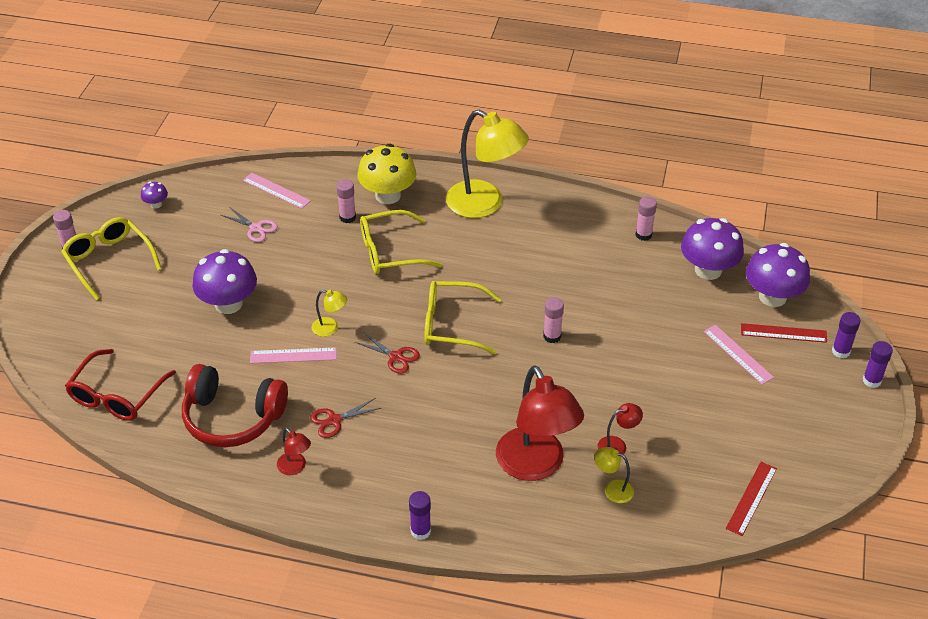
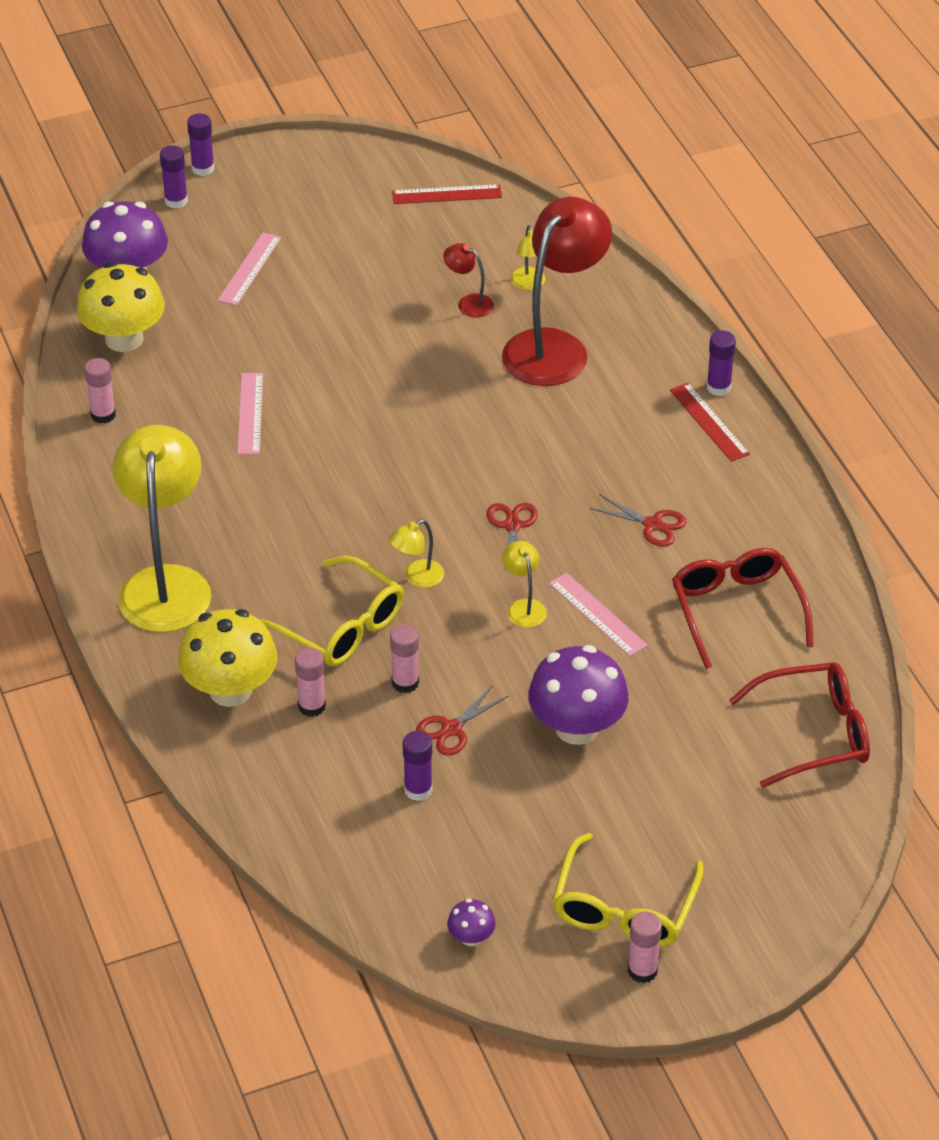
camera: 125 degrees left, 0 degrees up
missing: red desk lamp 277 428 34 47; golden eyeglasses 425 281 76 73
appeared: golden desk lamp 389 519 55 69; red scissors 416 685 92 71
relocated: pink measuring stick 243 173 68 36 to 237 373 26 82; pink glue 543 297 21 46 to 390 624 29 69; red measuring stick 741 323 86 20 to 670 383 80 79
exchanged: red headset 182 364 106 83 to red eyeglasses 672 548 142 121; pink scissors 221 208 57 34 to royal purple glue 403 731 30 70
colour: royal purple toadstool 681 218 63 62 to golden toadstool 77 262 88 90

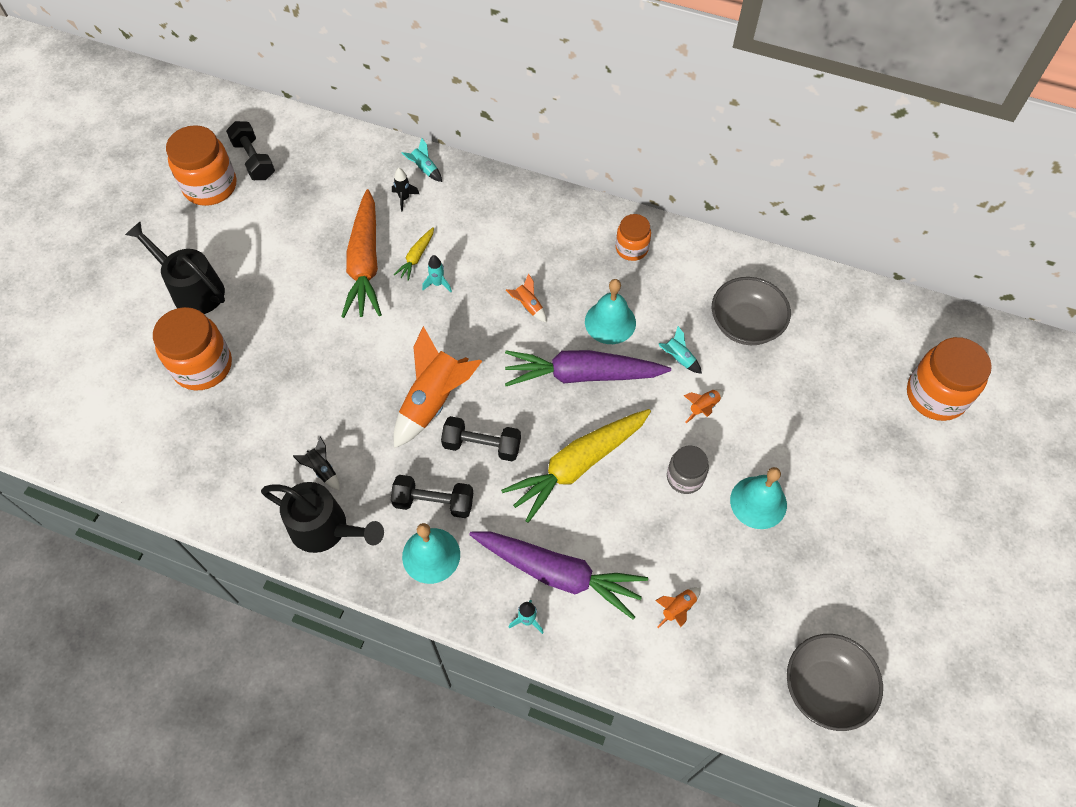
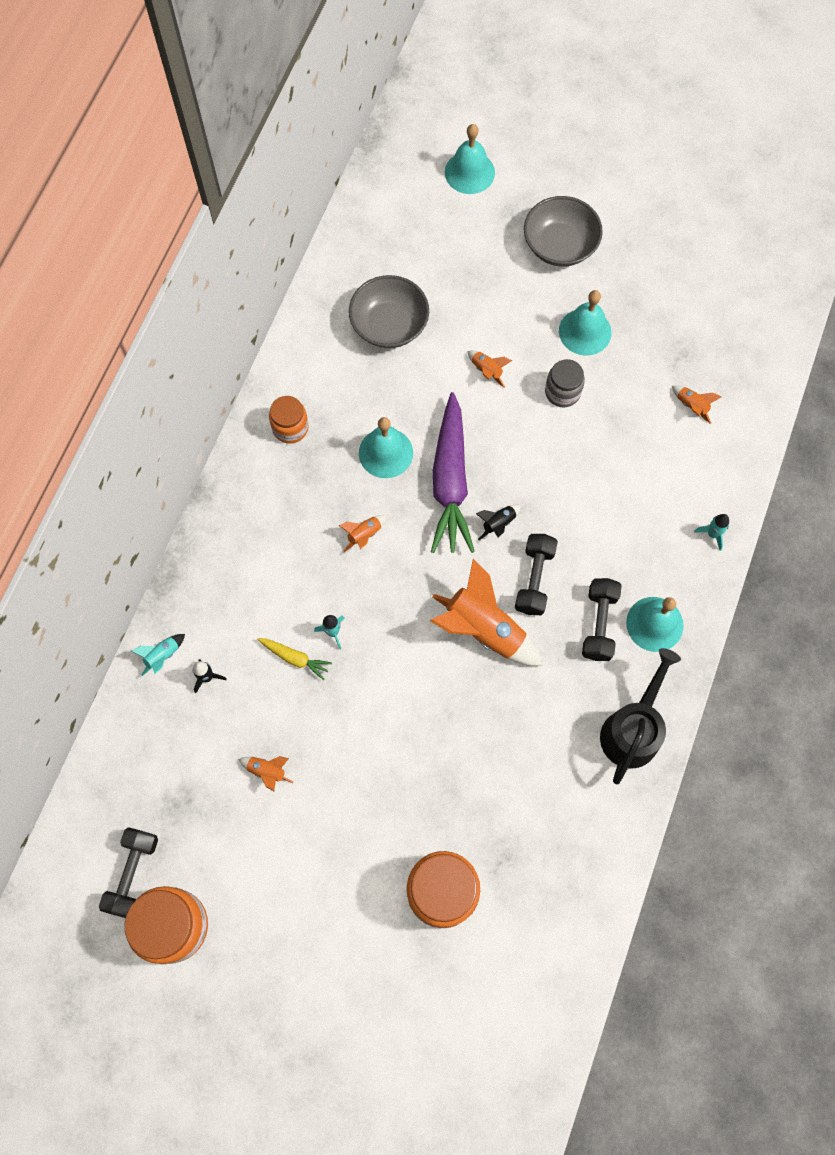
camera: 90 degrees left, 10 degrees up
missing: black watering can 125 221 100 93; orange root vegetable 341 189 41 129; royal purple root vegetable 469 532 179 88; golden root vegetable 501 409 150 114; turquoise spaceship 659 326 43 48
appeared: orange spaceship 238 756 55 35
relocated: black spaceship 293 436 47 55 to 476 504 45 36; grey bowl 787 634 96 97 to 524 196 79 71
exchanged: orange jar 907 337 85 84 to turquoise hand bell 445 124 50 70
spun: black hand weight 226 121 49 59 = 99 827 59 91 45 degrees counterclockwise

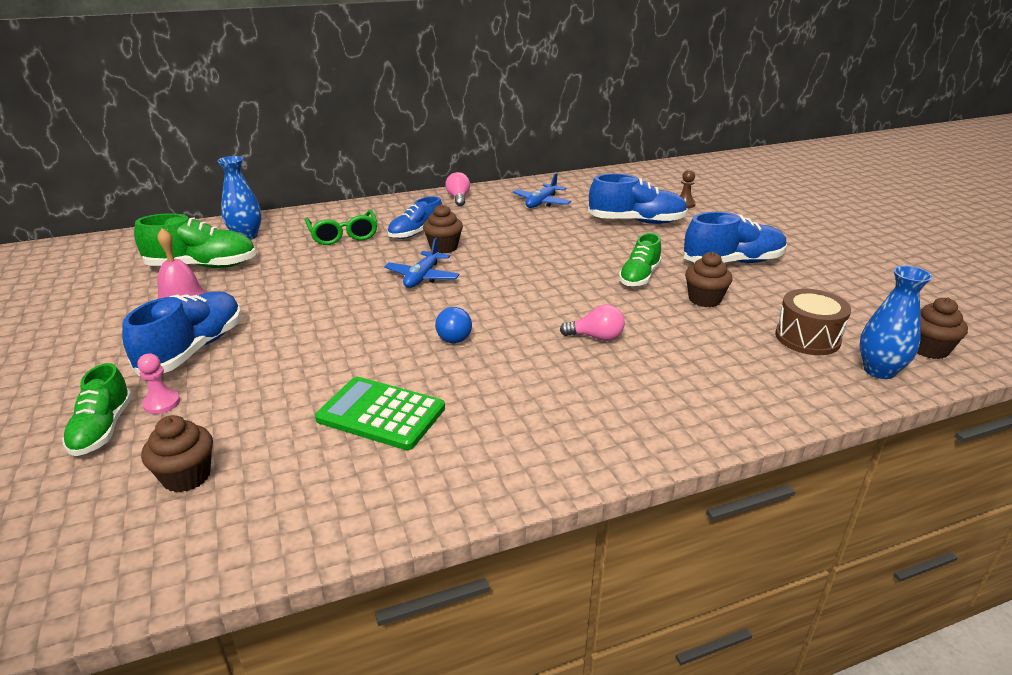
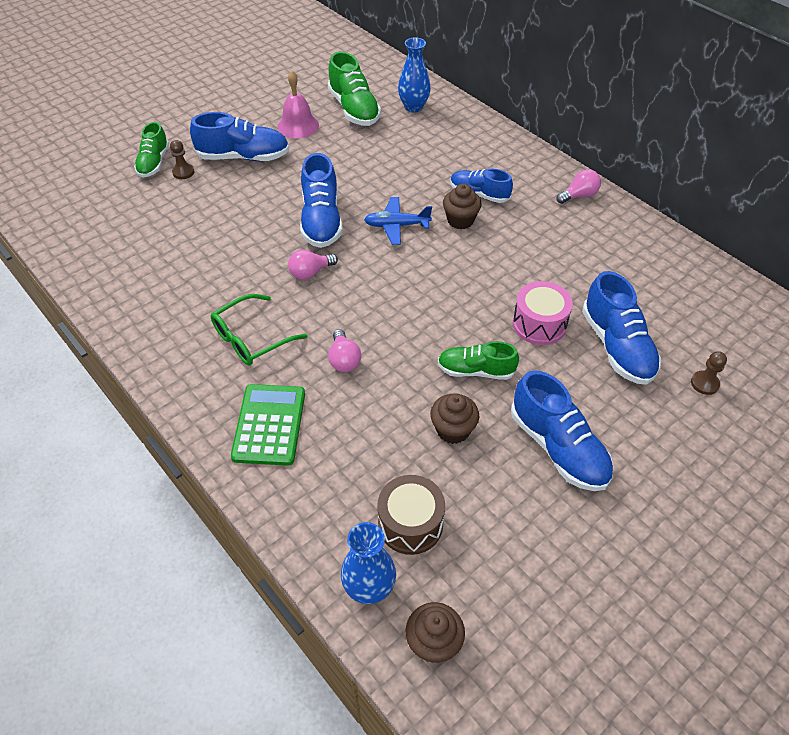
camera: 70 degrees right, 20 degrees up
missing: brown muffin 141 415 72 77; royal blue aeroplane 512 173 59 35
appeared: royal blue lace-up shoe 300 153 43 95; pink drum 513 281 60 64
relocated: emerald eyeglasses 305 210 72 35 to 211 294 96 72; emerald calculator 315 377 130 73 to 231 384 74 82
colour: pink game pawn 137 354 43 60 to brown game pawn 170 140 24 39; royal blue lightbulb 435 307 37 36 to pink lightbulb 288 250 50 30
spun: emerald lace-up shoe 62 363 70 93 = 134 122 35 55 60 degrees counterclockwise

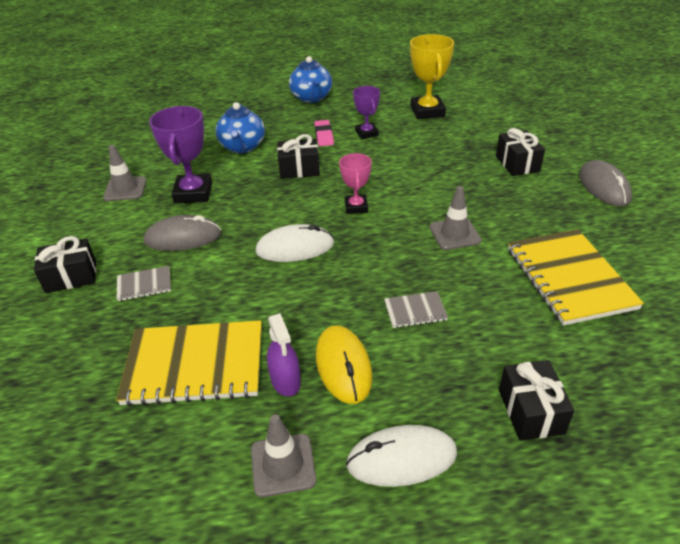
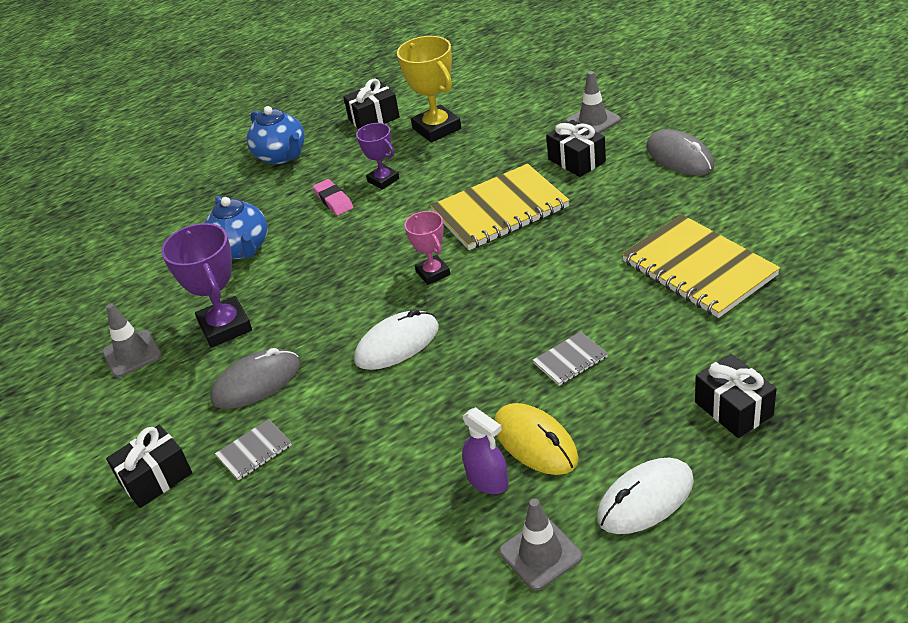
camera: 20 degrees left, 0 degrees up
relocated: golden exercise book 116 320 146 87 to 430 164 140 86; black wrapped gift 277 134 43 45 to 343 78 57 51; grey safety cone 429 186 53 64 to 566 71 55 63

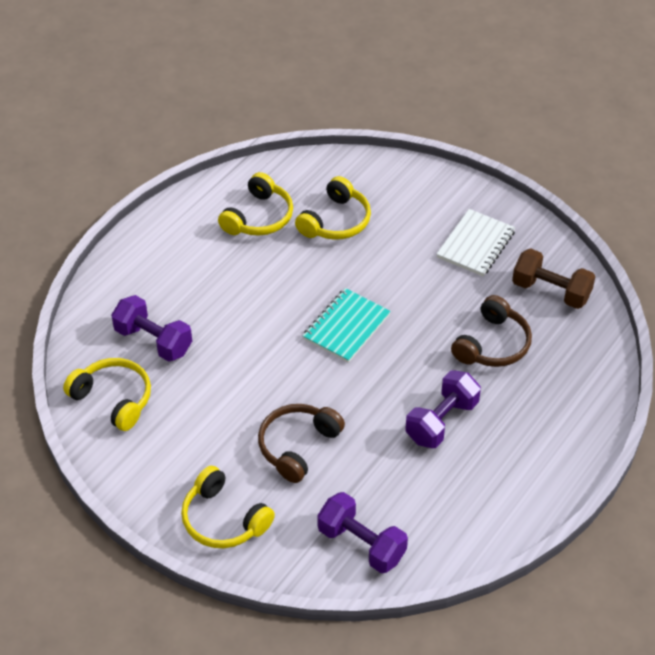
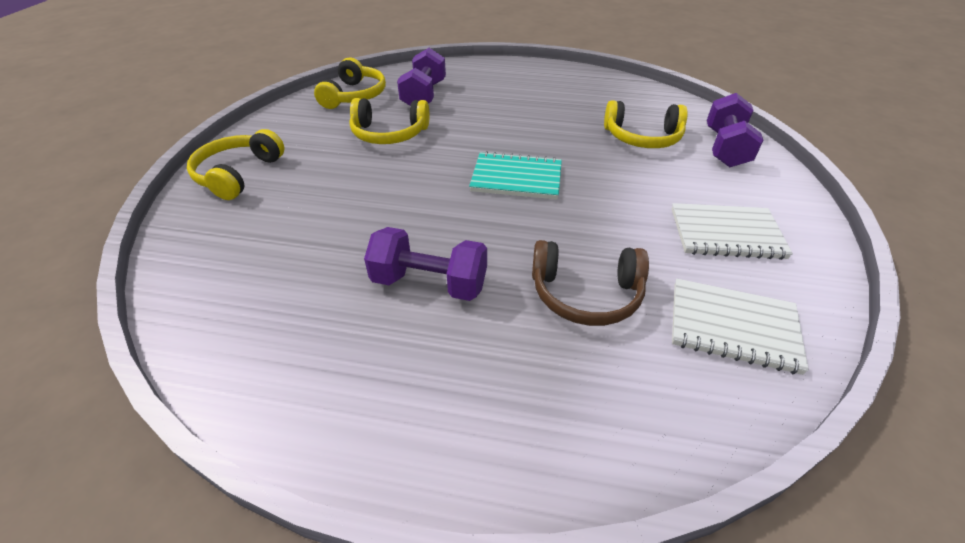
camera: 65 degrees right, 5 degrees down
missing: brown headset 258 404 87 79
relocated: golden headset 218 172 75 64 to 349 98 80 46; royal purple hand weight 317 492 91 81 to 707 93 56 74
exchanged: brown hand weight 512 248 84 61 to white exercise book 672 278 137 97

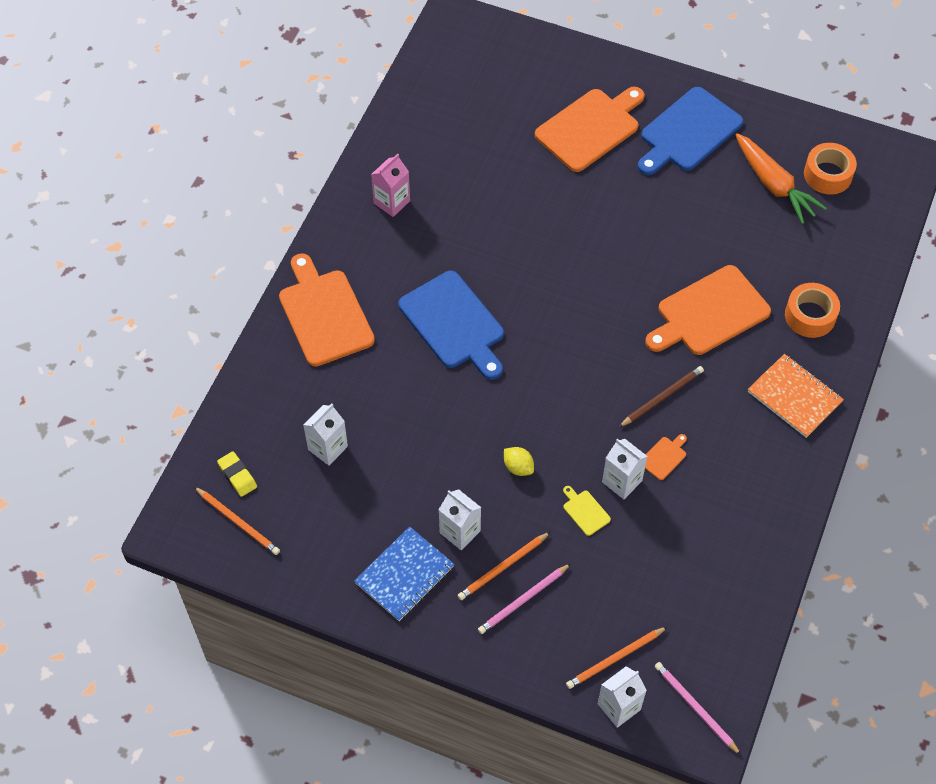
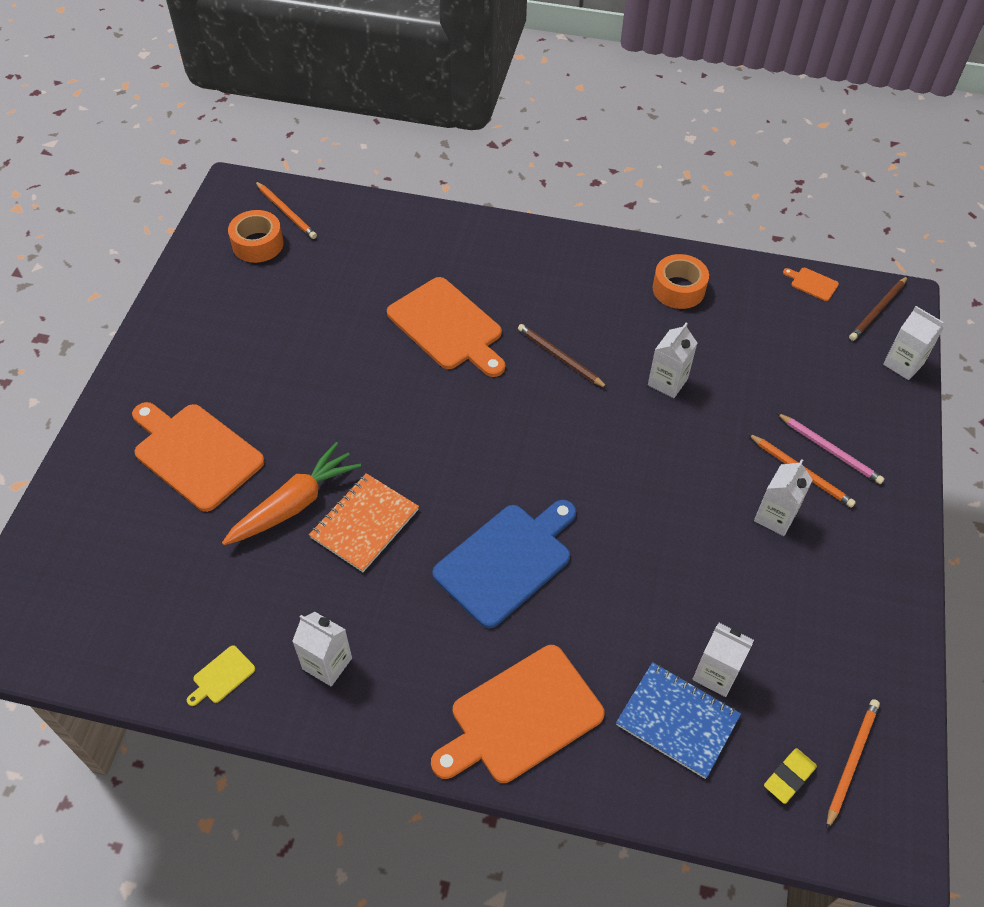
camera: 100 degrees left, 5 degrees down
missing: golden toy lemon 504 447 30 29; royal blue chopping board 638 87 105 88
relocated: royal blue exercise book 354 526 100 95 to 616 662 125 117; golden chopping board 563 486 48 50 to 187 645 68 61; orange wooden pencil 566 626 102 63 to 255 181 62 58; orange chopping board 645 434 42 46 to 783 268 56 33; orange root vegetable 736 133 91 91 to 222 442 139 103; orange exercise book 748 354 96 84 to 309 473 110 99; orange sticky tape 785 283 55 55 to 653 254 56 55
colour: pink juice carton 371 154 39 63 to white juice carton 292 612 60 75; pink wooden pencil 655 662 86 93 to brown wooden pencil 849 276 59 65

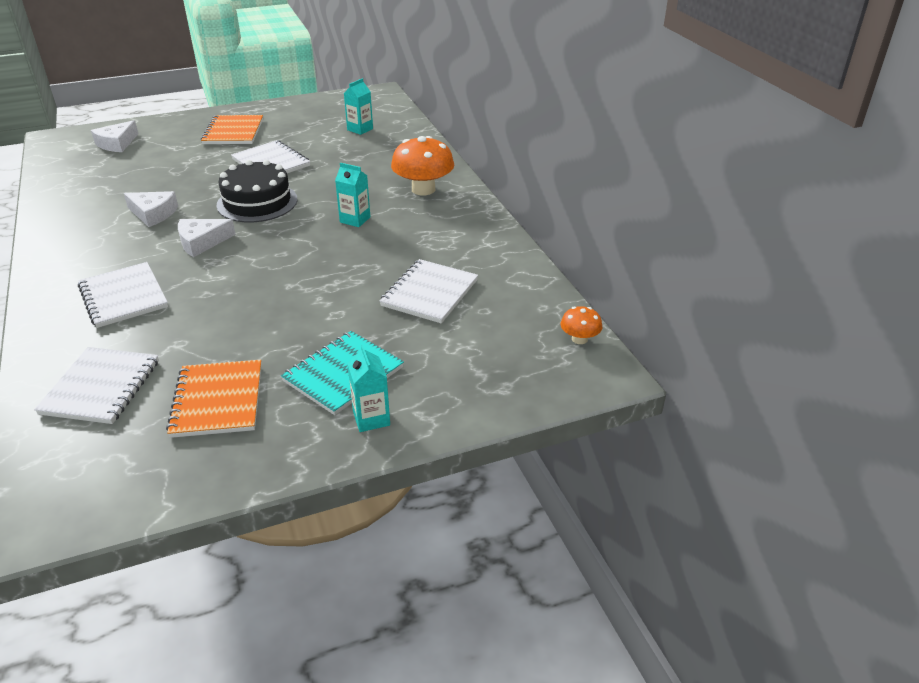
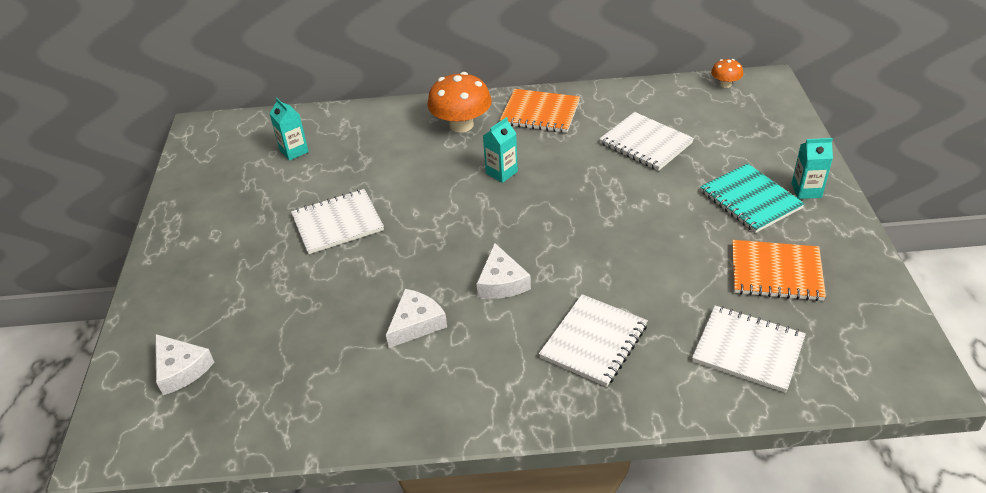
camera: 70 degrees left, 5 degrees up
missing: black cake 217 160 81 62
relocated: orange exercise book 201 115 62 29 to 499 89 81 44
spun: white exercise book 78 262 90 66 = 539 294 109 93 45 degrees counterclockwise

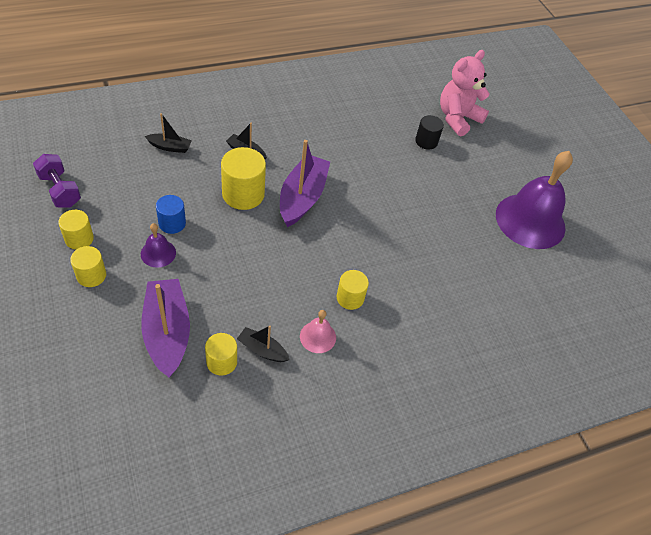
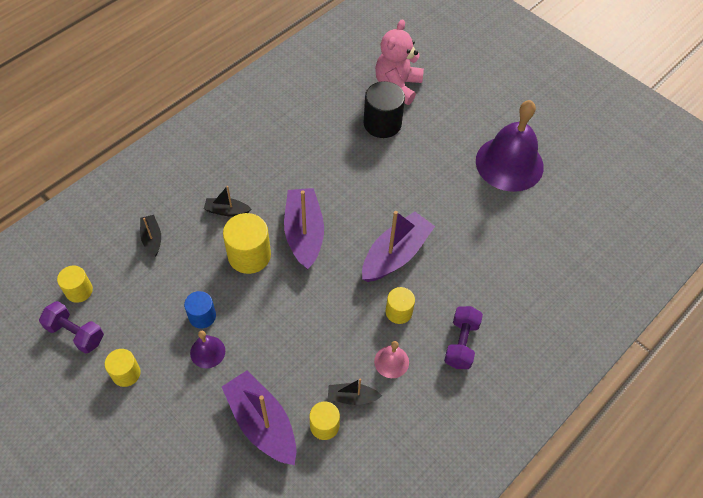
camera: 20 degrees left, 5 degrees up
appeared: royal purple toy boat 362 211 73 71; royal purple hand weight 444 306 39 63
relocated: golden solid cylinder 70 246 36 41 to 57 265 36 38
spun: black toy boat 145 113 47 40 = 140 215 21 41 90 degrees counterclockwise
size: black solid cylinder 415 115 29 35 = 364 81 41 57 x1.65

